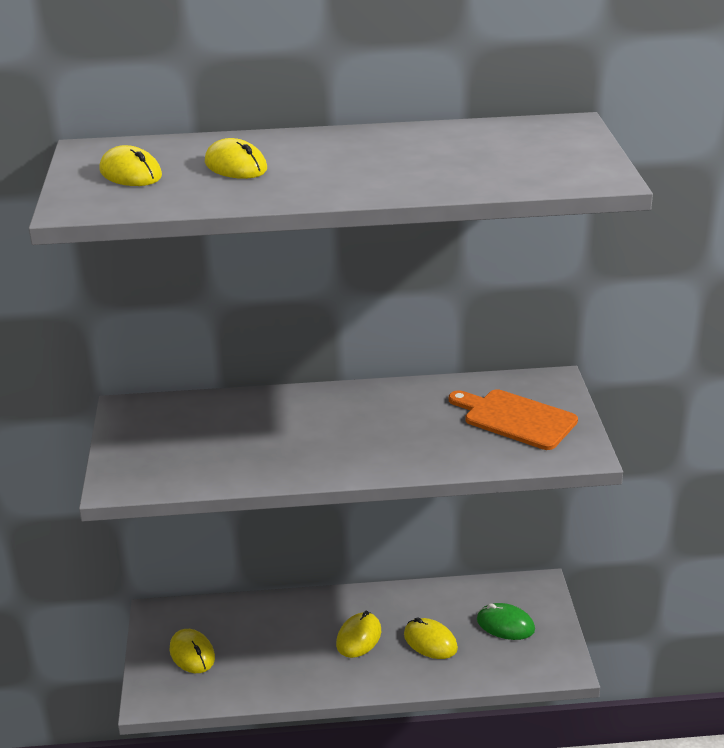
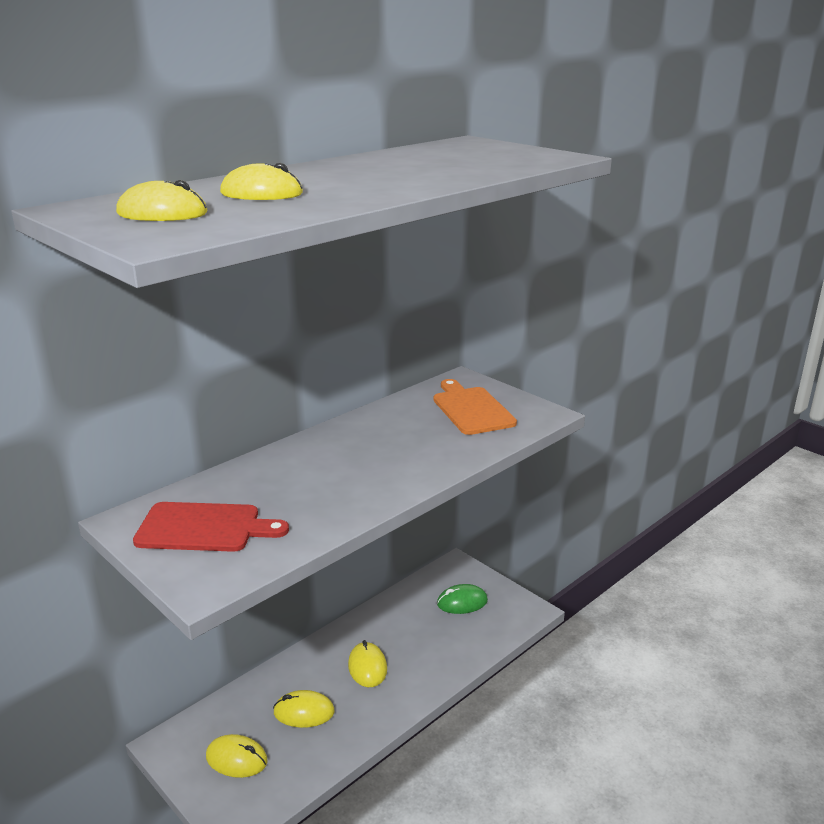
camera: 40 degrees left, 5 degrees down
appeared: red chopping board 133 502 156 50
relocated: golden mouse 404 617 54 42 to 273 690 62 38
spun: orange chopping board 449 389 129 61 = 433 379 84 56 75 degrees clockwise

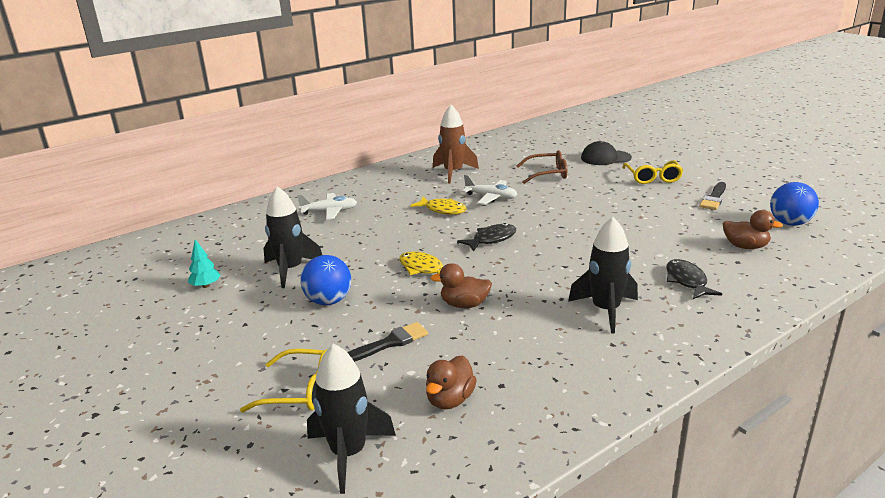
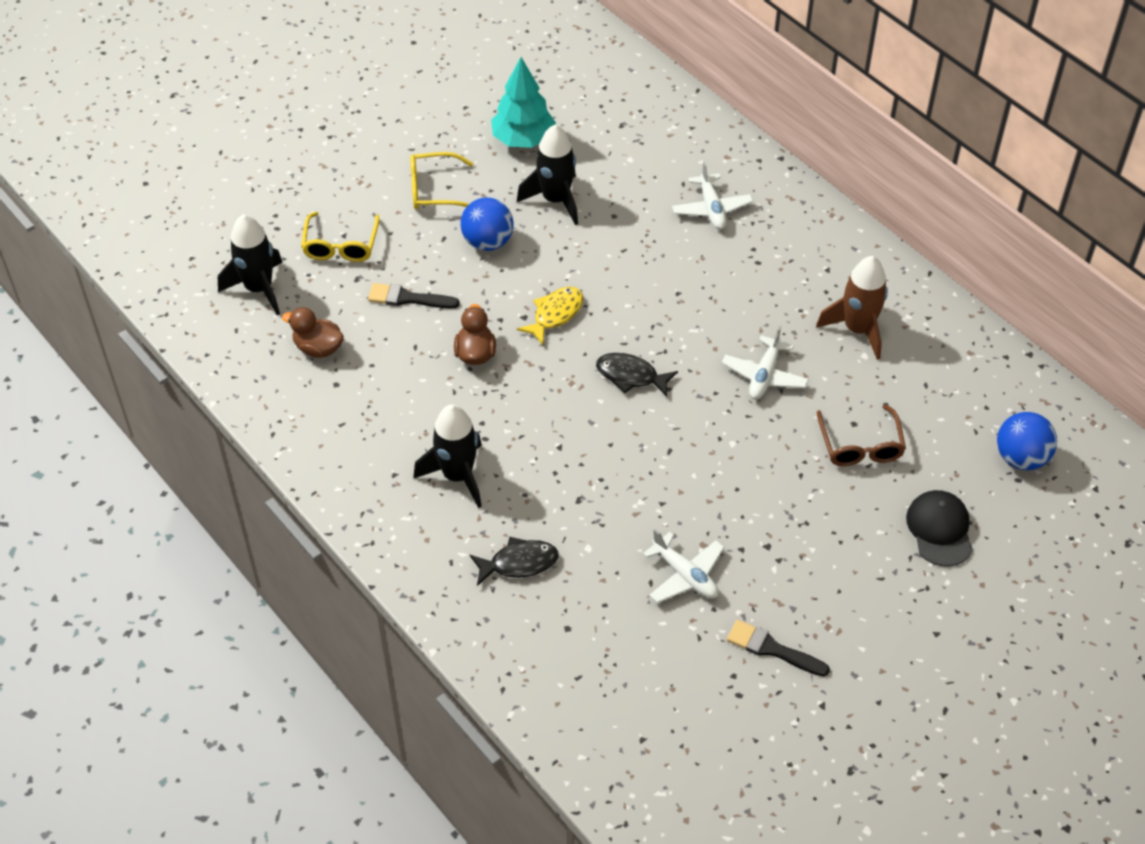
camera: 85 degrees right, 25 degrees up
missing: golden toy fish 410 197 57 18; brown duck 723 210 60 39
appeared: white aeroplane 643 529 82 74
relocated: golden eyeglasses 622 160 61 24 to 410 152 64 58; royal blue sphere 770 182 49 44 to 997 412 60 58
spun: black paintbrush 347 322 81 40 = 368 283 92 26 135 degrees clockwise; black toy fish 457 223 59 29 = 596 353 82 44 150 degrees clockwise
size: turquoise toy tree 188 239 33 49 = 491 57 65 91 x1.92

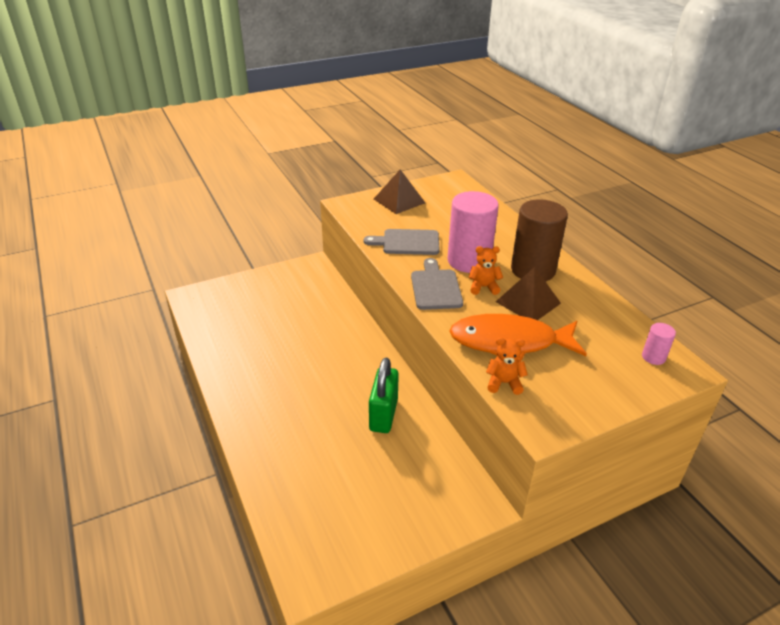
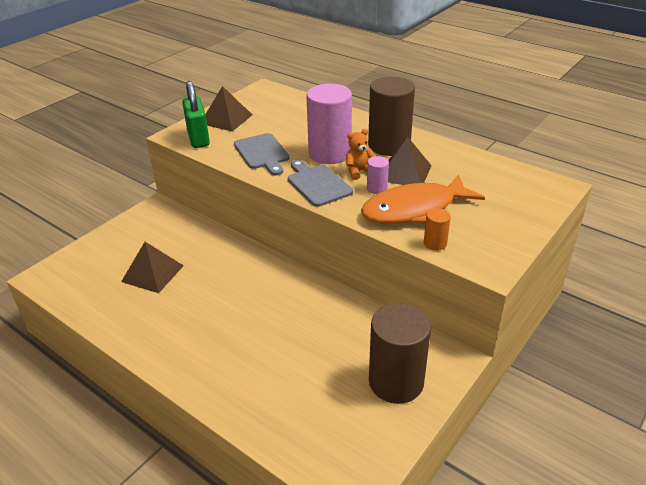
camera: 25 degrees left, 0 degrees up
appeared: brown pyramid shape 121 242 63 51; brown solid cylinder 369 303 62 101
relocated: emerald padlock 369 358 30 75 to 182 81 28 67; pink solid cylinder 642 323 34 42 to 367 156 22 38
exchanged: orange teddy bear 486 338 42 57 to orange solid cylinder 424 208 27 43
spun: grey chopping board 364 229 76 26 = 234 133 55 42 90 degrees counterclockwise

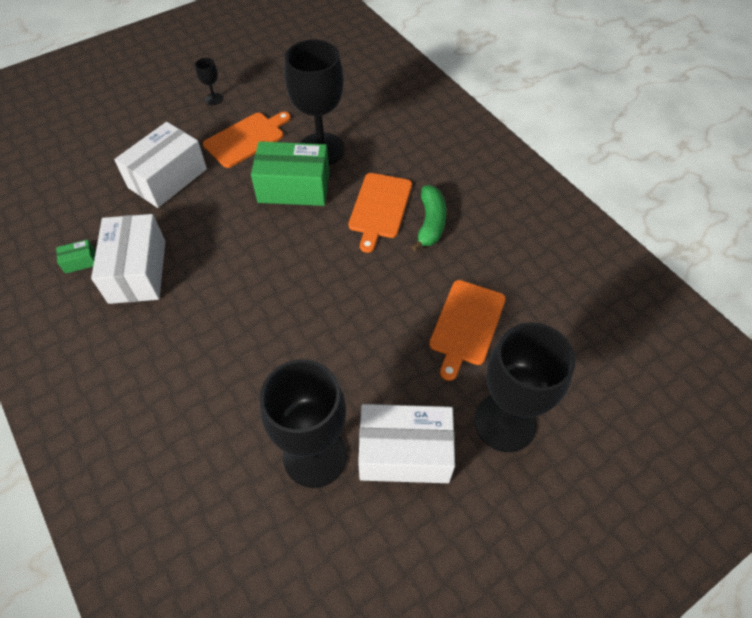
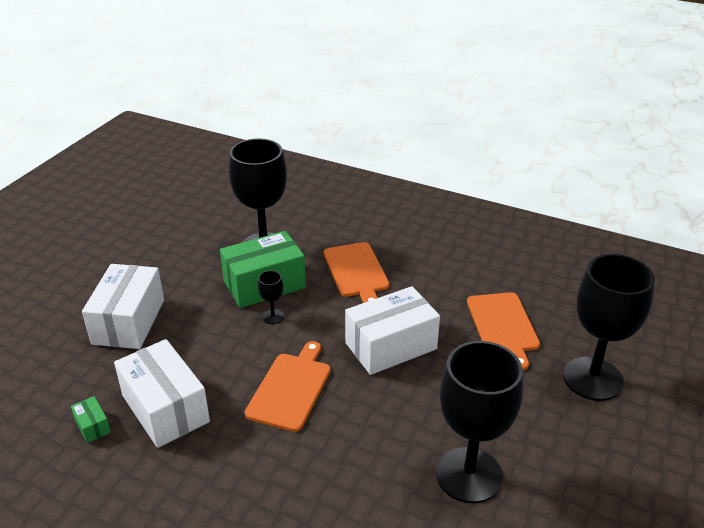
camera: 30 degrees left, 20 degrees down
missing: emerald banana fruit 411 185 36 66
relocated: black goblet 195 58 28 47 to 258 271 26 53; orange chopping board 203 112 88 56 to 245 341 86 91; white box 358 404 97 79 to 345 286 95 89
spun: emerald box 56 239 39 35 = 71 396 40 47 75 degrees counterclockwise

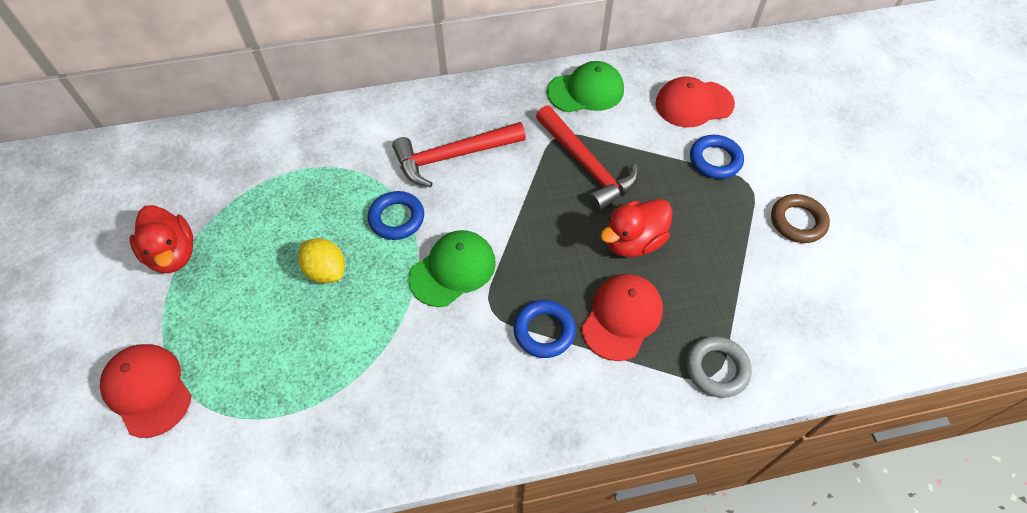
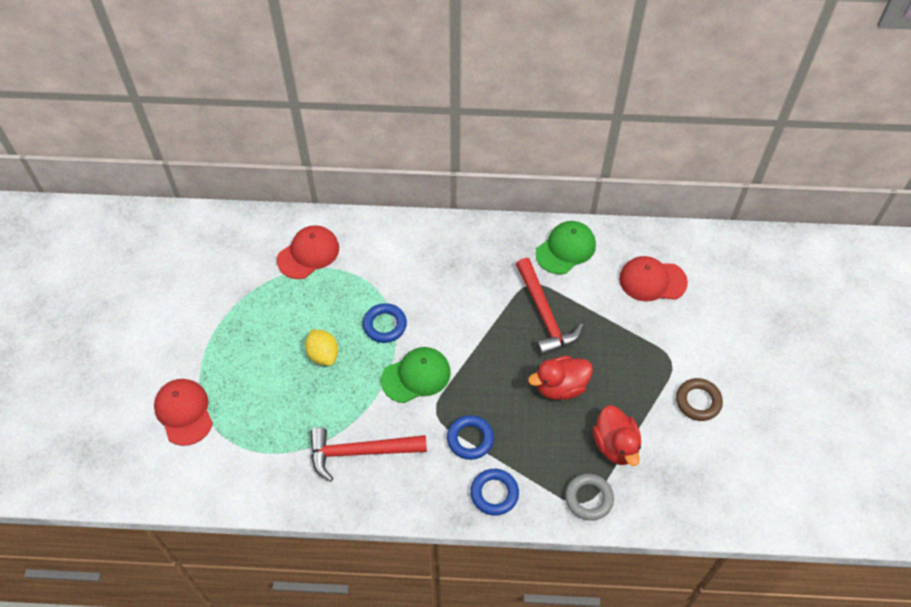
camera: 15 degrees right, 0 degrees up
relocated: red duck 130 205 63 68 to 593 405 48 61; red carpenter's hammer 392 122 134 65 to 310 427 117 55; red peaked cap 581 274 82 87 to 277 225 62 54; royal blue torus 690 135 54 44 to 470 469 49 47
spun: emerald peaked cap 547 61 77 52 = 536 221 60 53 45 degrees counterclockwise

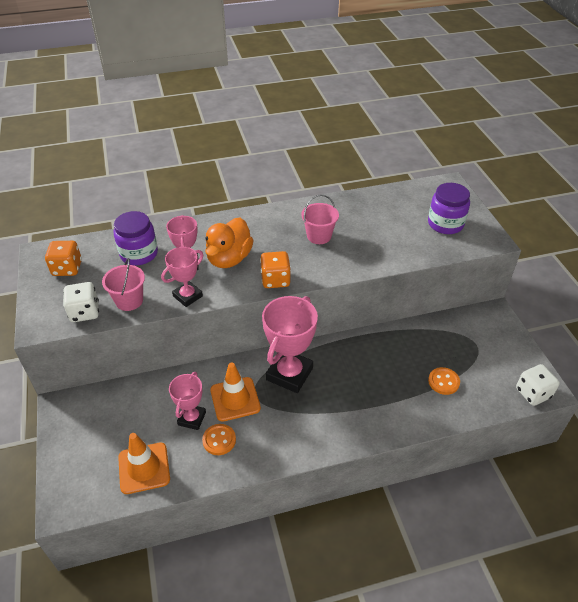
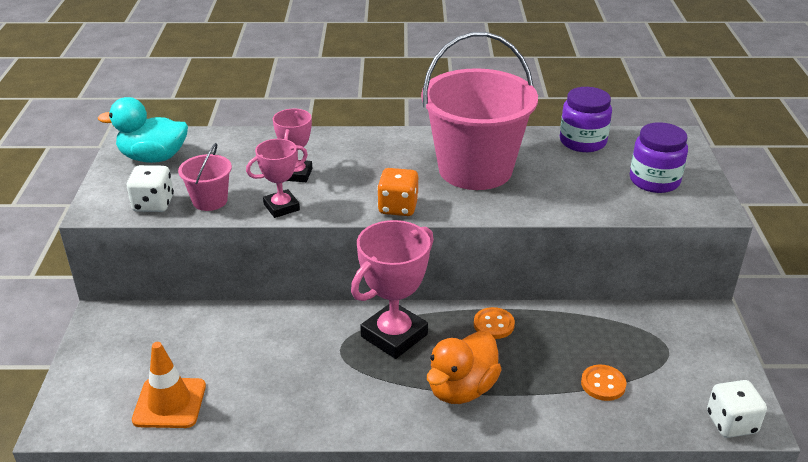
camera: 15 degrees right, 10 degrees down
missing: pink prize cup 169 372 37 58; orange safety cone 210 362 51 60
relocated: royal purple jar 114 211 44 54 to 560 87 52 65; orange shirt button 202 424 34 31 to 474 307 41 32; orange duck 205 218 49 50 to 427 331 75 73
exchanged: orange dice 45 241 37 35 to turquoise duck 98 97 90 66
size: pink bucket 301 195 38 49 = 421 32 117 158 x2.26

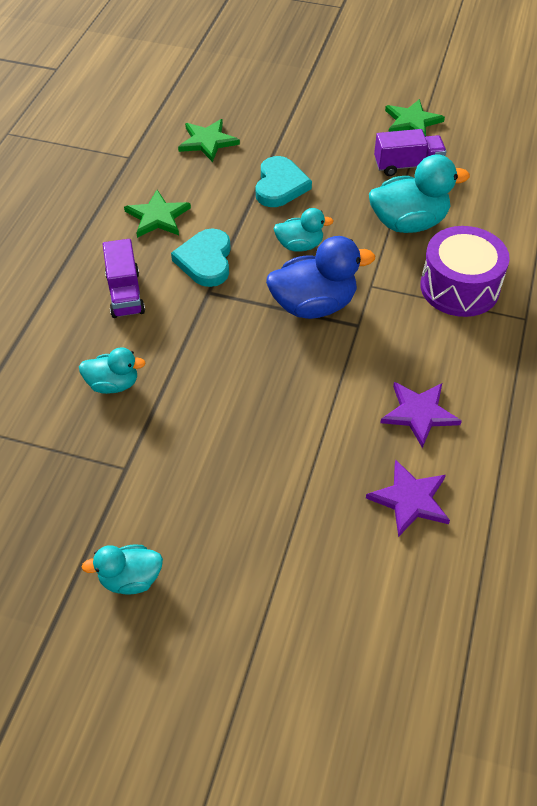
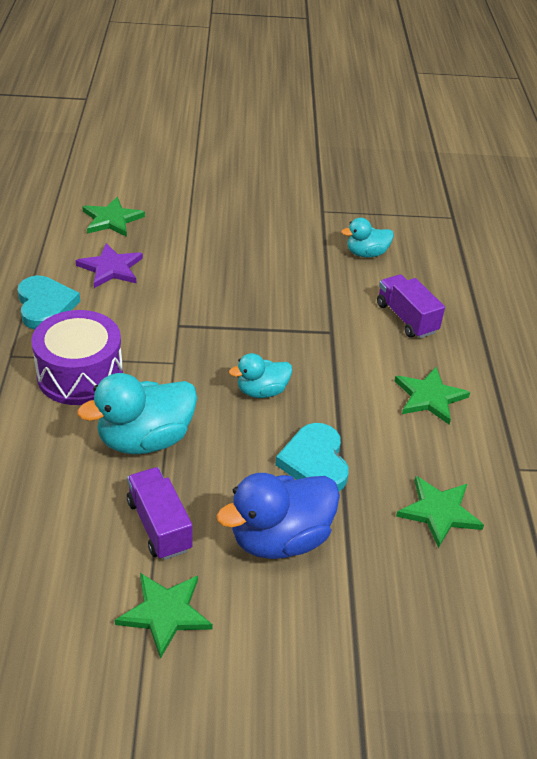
camera: 160 degrees right, 10 degrees down
missing: turquoise duck 81 545 82 50
relocated: turquoise love heart 171 229 60 58 to 17 276 63 53; royal blue duck 266 236 109 83 to 217 473 123 86
colour: royal purple star 366 460 84 77 to emerald star 82 197 63 40
spun: royal purple truck 374 129 73 47 = 127 467 66 93 90 degrees clockwise

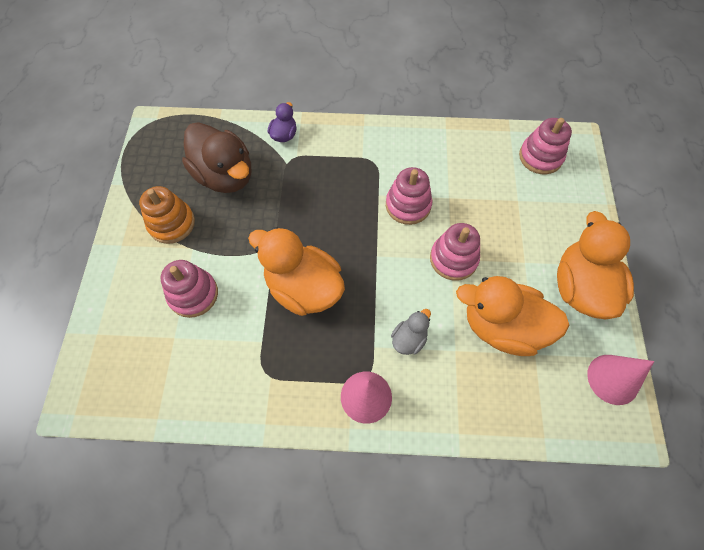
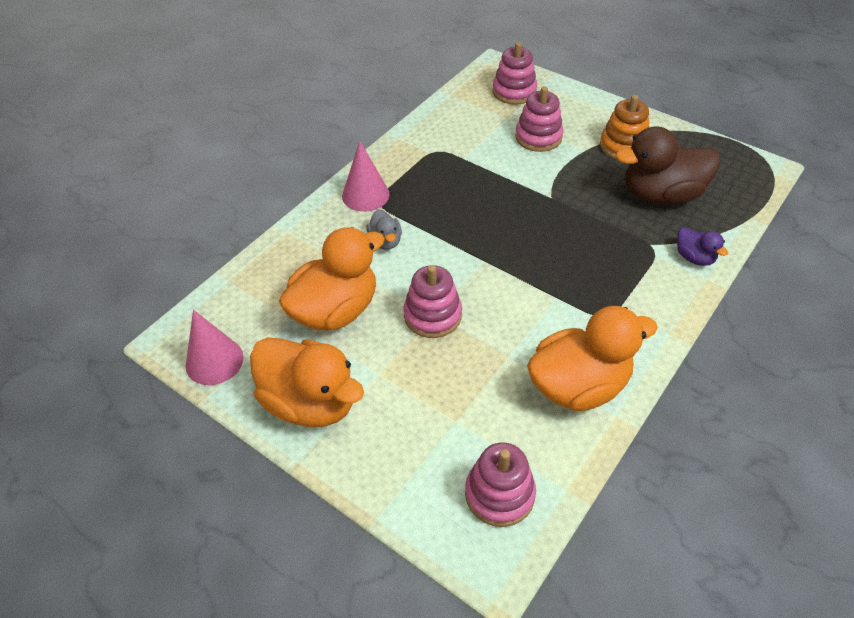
camera: 125 degrees right, 15 degrees down
relocated: orange duck 248 227 97 89 to 527 306 131 105; pink stacking rings 386 167 46 58 to 492 42 45 63

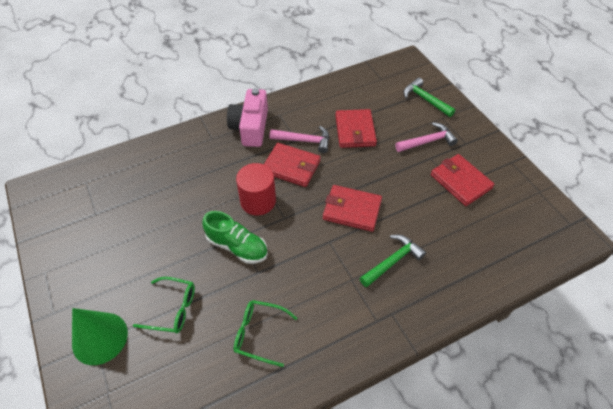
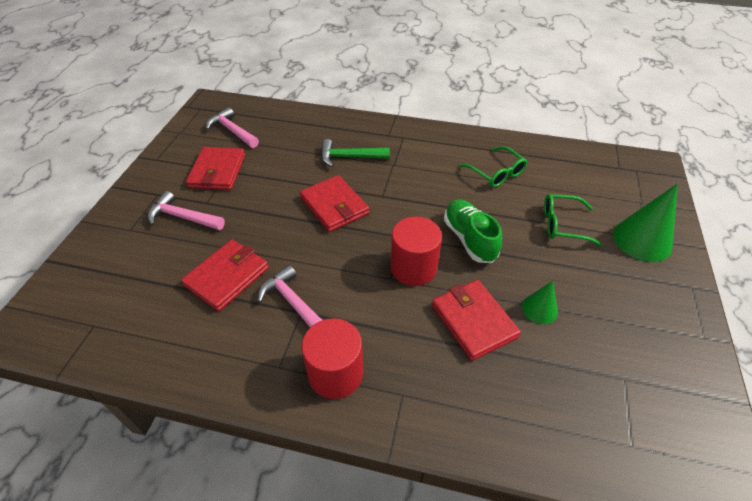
camera: 140 degrees left, 5 degrees down
missing: emerald carpenter's hammer 403 78 52 39
appeared: pink carpenter's hammer 206 107 53 41; emerald solid cone 522 281 36 43
relocated: red billfold 264 143 57 44 to 432 280 89 81
exchanged: pink compact camera 227 88 41 59 to red solid cylinder 302 318 61 81
spun: emerald eyeglasses 133 277 62 56 = 544 194 59 53 45 degrees counterclockwise

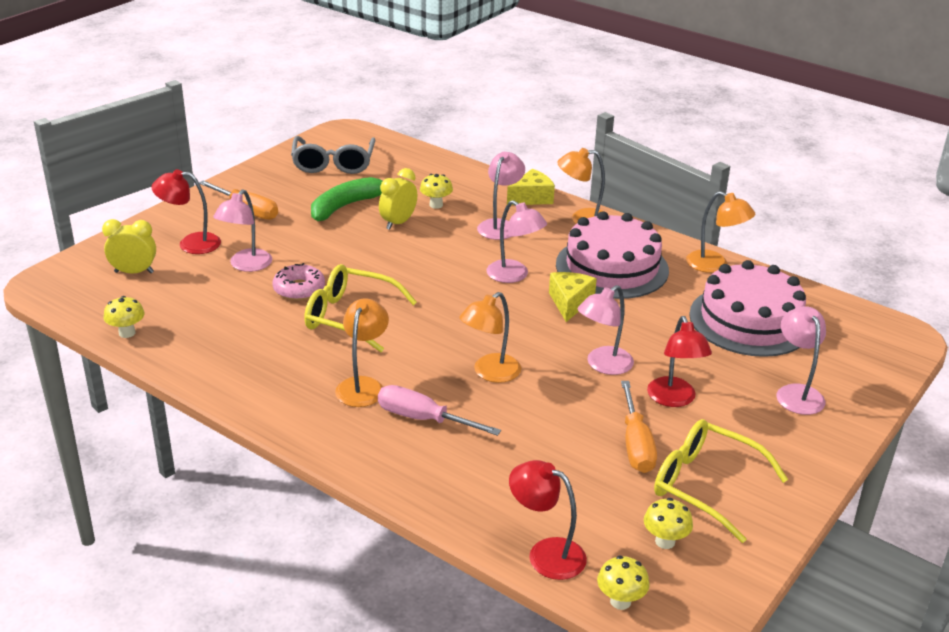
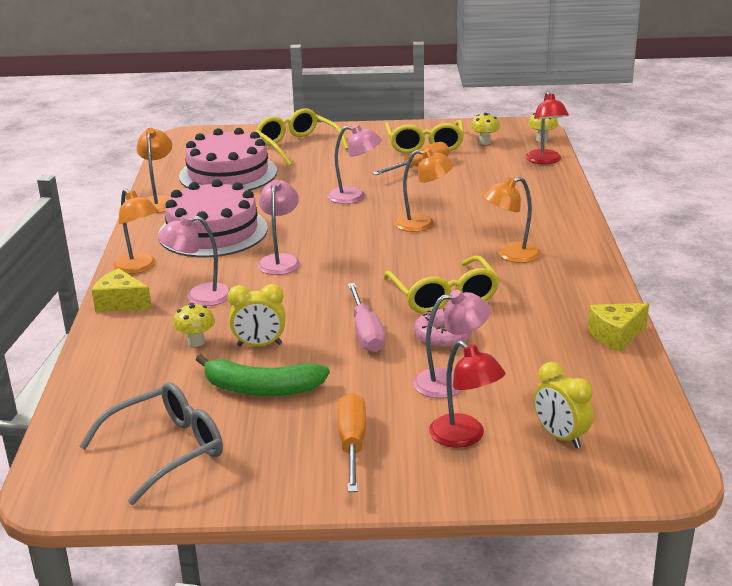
camera: 125 degrees left, 5 degrees down
missing: golden toadstool 103 296 42 42; red desk lamp 647 316 65 91
relocated: pink hand screwdriver 378 385 123 51 to 348 283 37 69; golden cheese wedge 549 272 48 50 to 588 303 61 49
exchanged: pink desk lamp 776 306 50 109 to golden eyeglasses 255 108 93 58

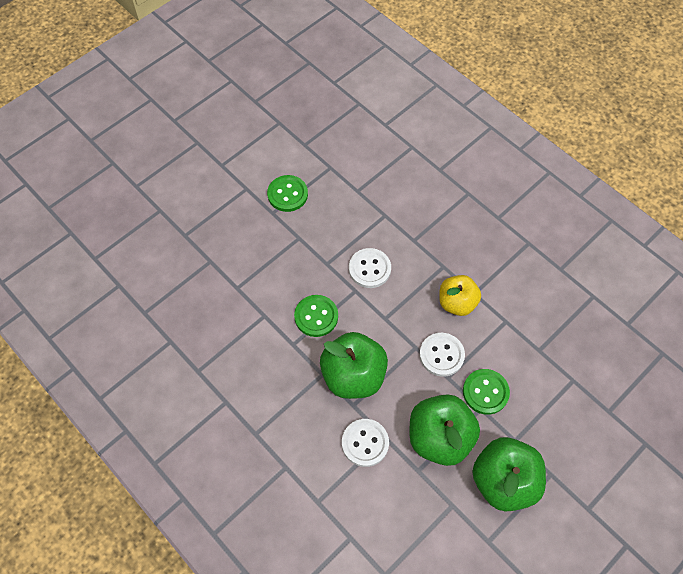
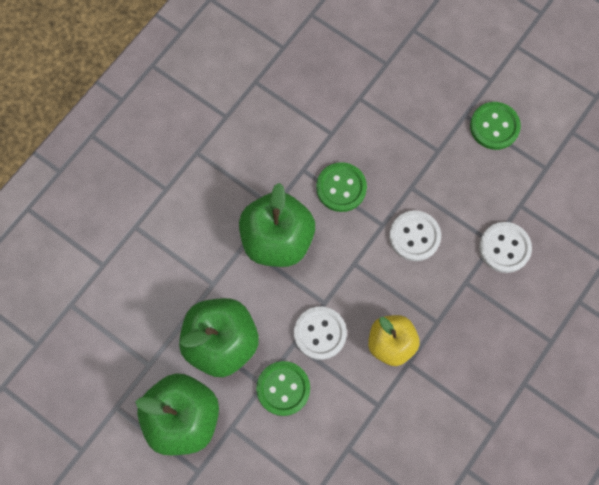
camera: 80 degrees right, 10 degrees up
relocated: white shirt button 342 419 47 48 to 479 222 53 51

